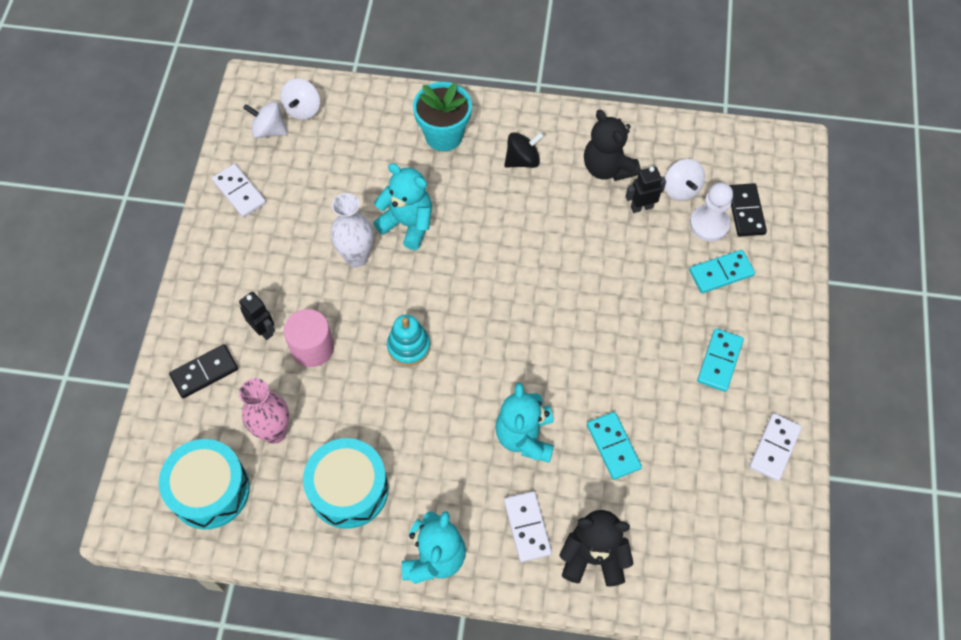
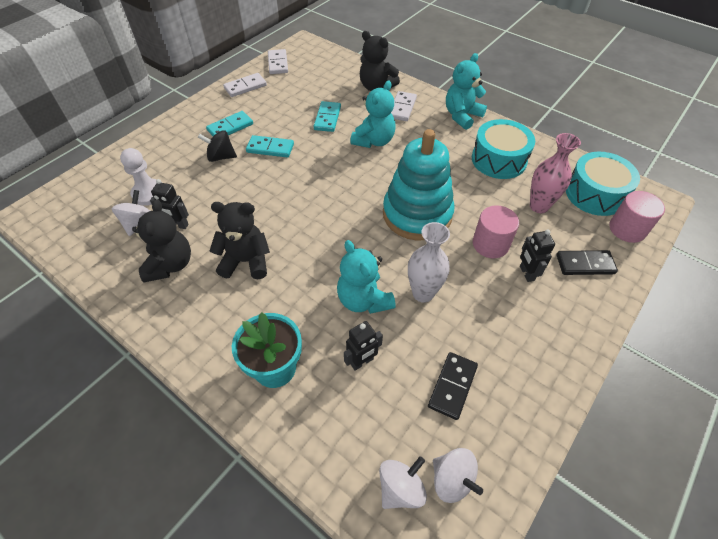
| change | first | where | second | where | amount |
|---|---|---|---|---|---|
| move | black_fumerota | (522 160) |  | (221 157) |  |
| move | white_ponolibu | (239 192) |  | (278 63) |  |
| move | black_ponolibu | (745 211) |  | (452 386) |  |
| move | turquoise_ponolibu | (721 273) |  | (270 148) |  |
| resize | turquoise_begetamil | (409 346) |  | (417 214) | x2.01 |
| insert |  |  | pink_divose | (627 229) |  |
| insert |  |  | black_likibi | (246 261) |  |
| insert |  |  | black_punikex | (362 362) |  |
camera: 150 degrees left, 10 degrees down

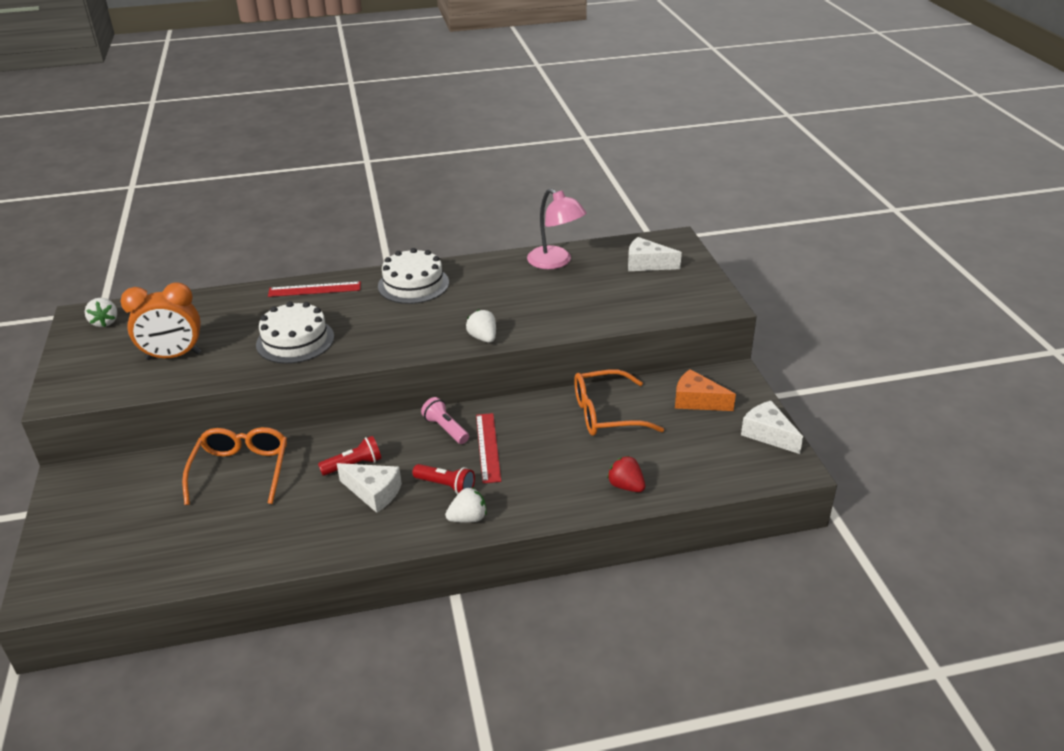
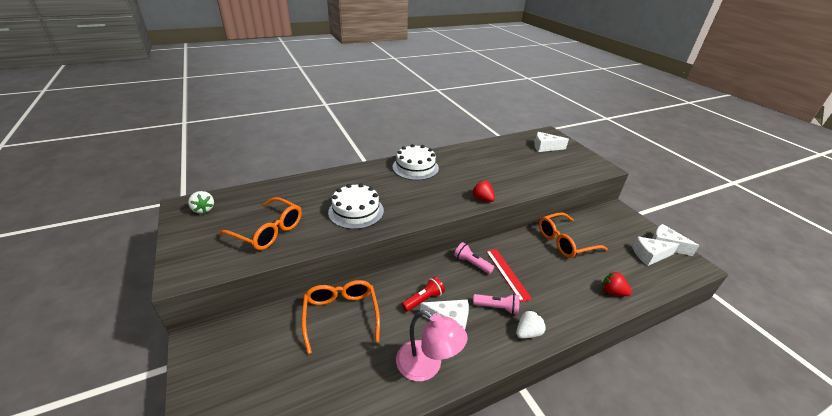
| change | first | where | second | where | amount |
|---|---|---|---|---|---|
| move | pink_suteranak | (555 262) |  | (427 366) |  |
| replace | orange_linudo | (173 356) | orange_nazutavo | (268 231) |  |
| delete | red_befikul | (314 289) |  |  |  |
| recolor | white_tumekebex | (483 338) | red_tumekebex | (482 199) |  |
| delete | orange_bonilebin | (697 401) |  |  |  |
| recolor | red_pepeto | (446 486) | pink_pepeto | (497 308) |  |
| insert |  |  | white_bonilebin | (650 255) |  |
camera: 15 degrees left, 0 degrees up

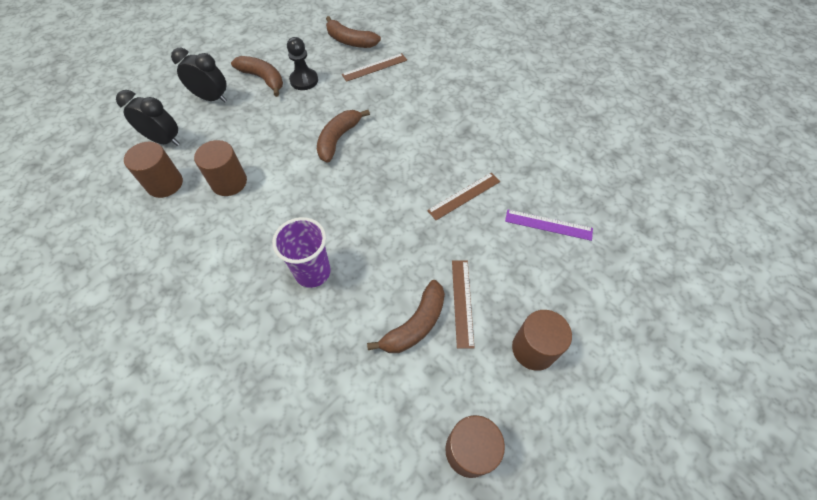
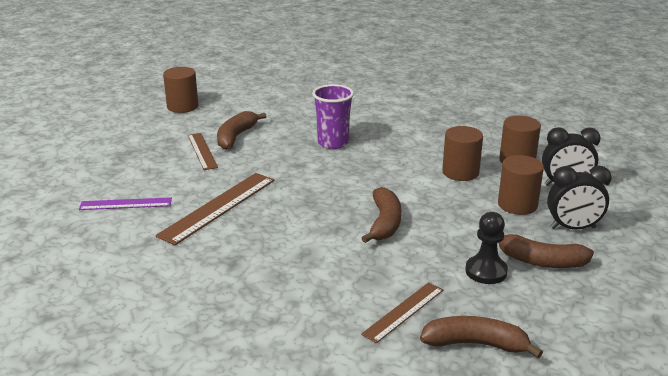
| change | first | where | second | where | amount |
|---|---|---|---|---|---|
| resize | brown_befikul | (464 196) |  | (218 207) | x1.64 |
| move | brown_divose | (533 349) |  | (517 205) |  |
camera: 160 degrees right, 30 degrees down

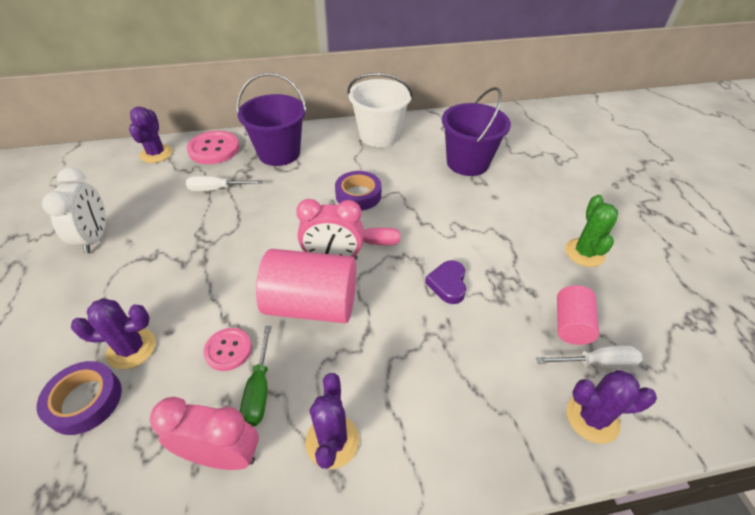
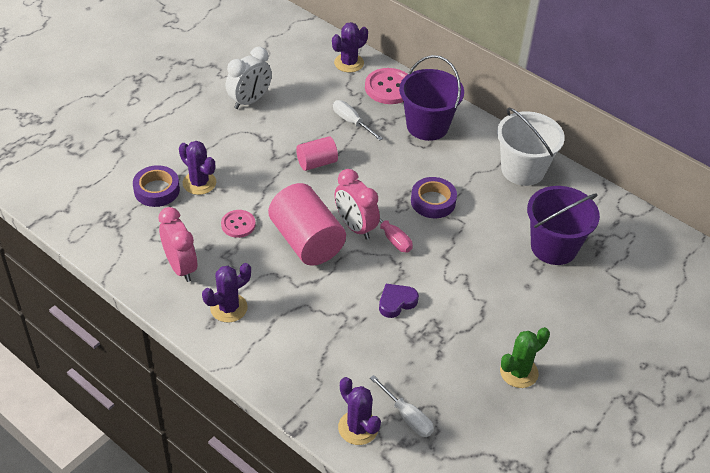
| change | first | where | second | where | amount |
|---|---|---|---|---|---|
| move | pink_divose | (570 324) |  | (317 163) |  |
| delete | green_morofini | (259 389) |  |  |  |
camera: 50 degrees right, 0 degrees up

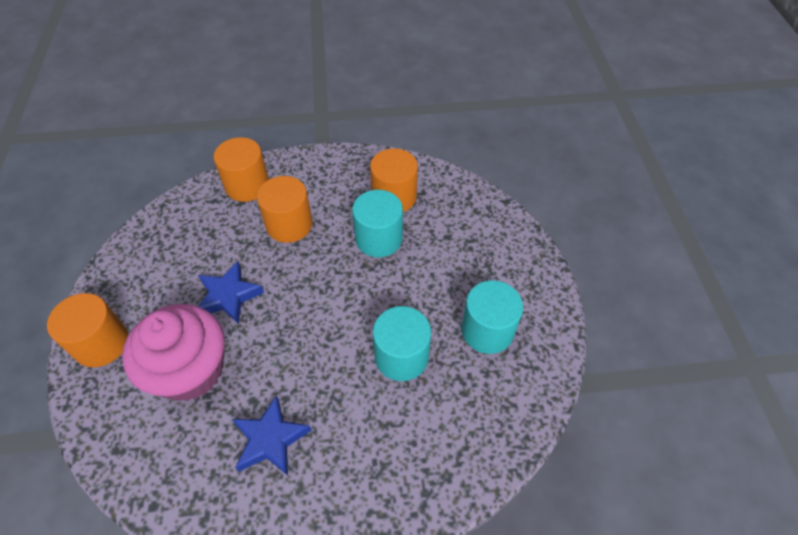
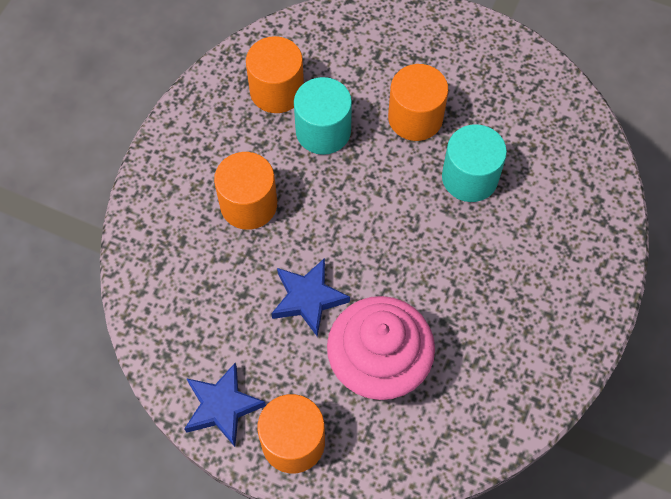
| change | first | where | second | where | amount |
|---|---|---|---|---|---|
| move | orange_divose | (247 185) |  | (415 118) |  |
| delete | turquoise_divose | (487 330) |  |  |  |
| move | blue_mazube | (270 439) |  | (222 406) |  |
camera: 60 degrees left, 10 degrees up

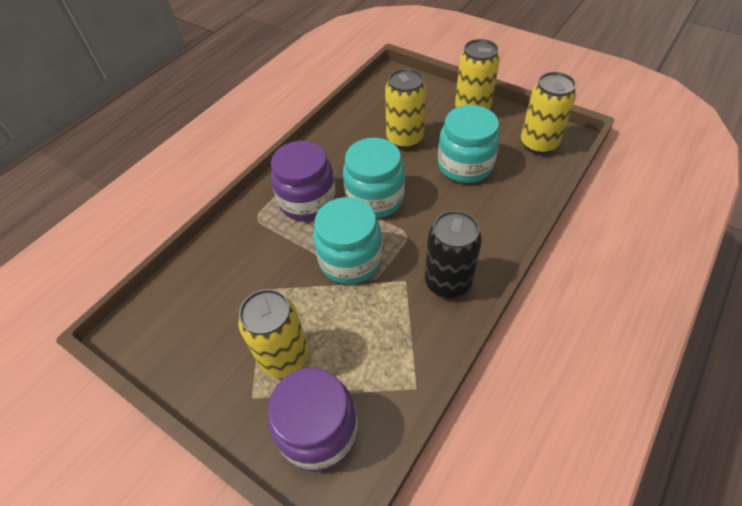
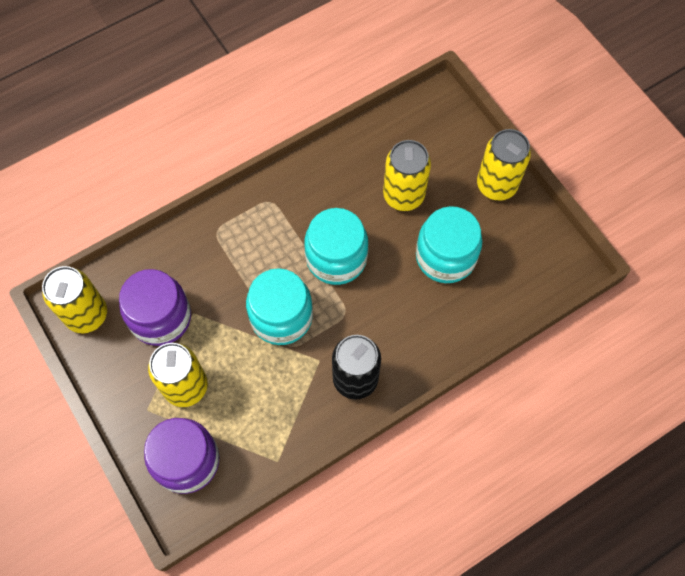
| change | first | where | second | where | amount |
|---|---|---|---|---|---|
| move | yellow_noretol | (538 144) |  | (87 315) |  |
| move | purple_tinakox | (307 201) |  | (161 317) |  |
camera: 20 degrees right, 15 degrees up

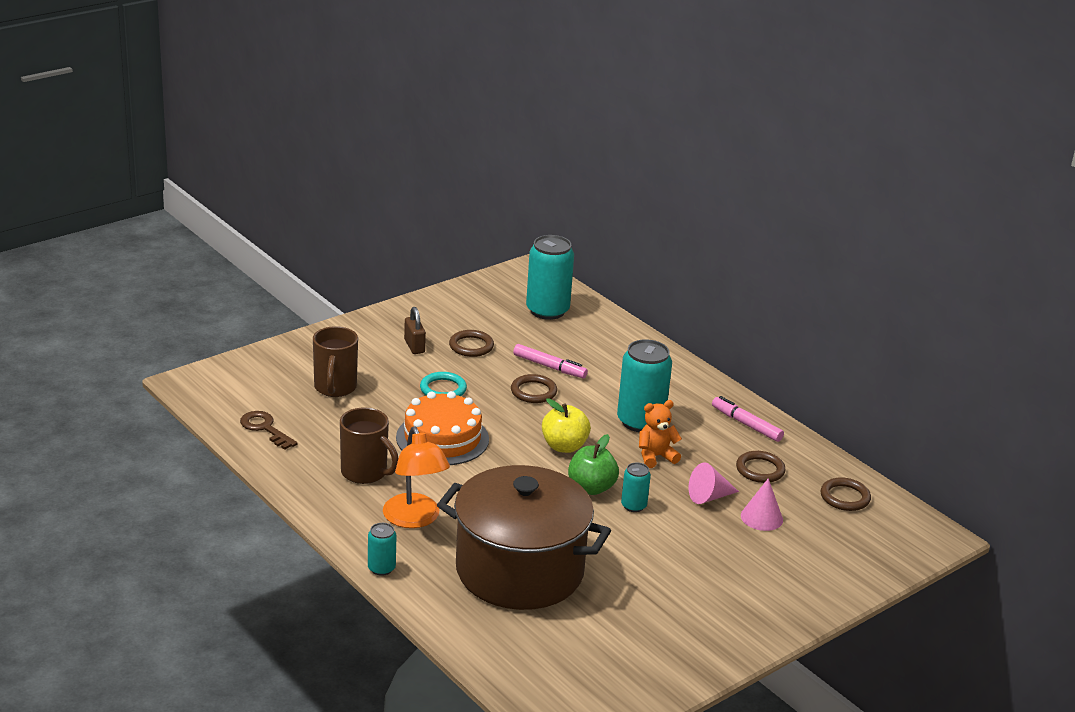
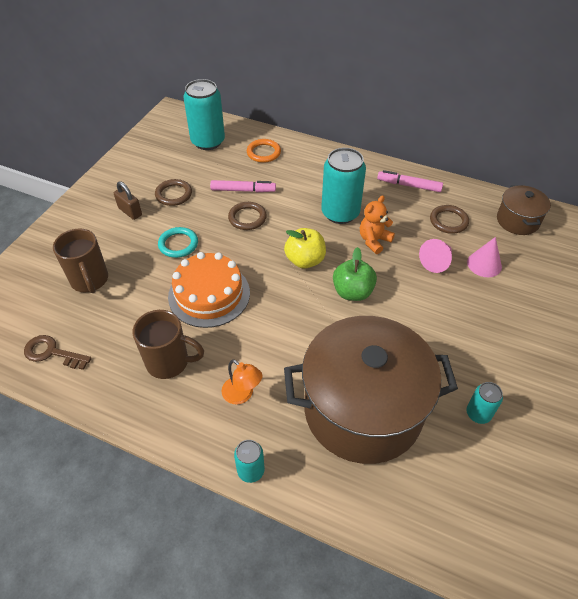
| change | first | where | second | where | amount |
|---|---|---|---|---|---|
| resize | orange_suteranak | (414 519) |  | (242 395) | x0.60 |
| move | turquoise_noretol | (633 506) |  | (478 414) |  |
| replace | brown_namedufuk | (845 497) | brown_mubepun | (517 221) |  |
| insert |  |  | orange_namedufuk | (263 153) |  |
camera: 25 degrees left, 20 degrees up

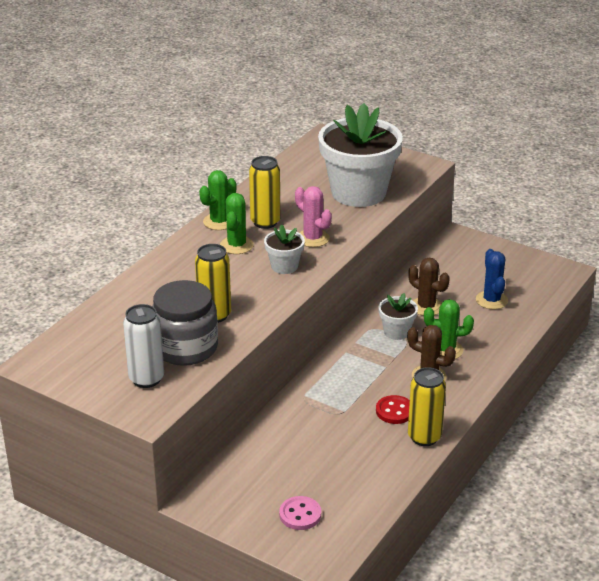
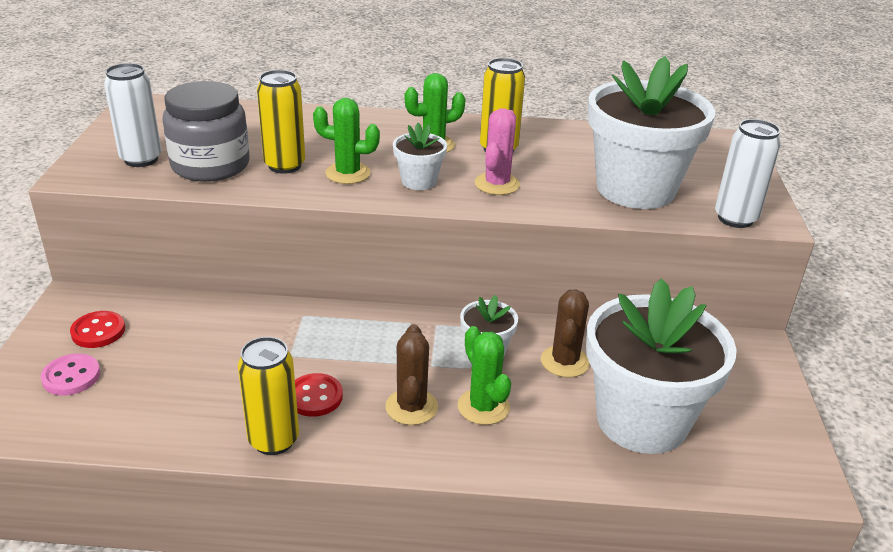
| change | first | where | second | where | amount |
|---|---|---|---|---|---|
| move | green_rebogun | (219 222) |  | (348 173) |  |
| replace | blue_rebogun | (491 300) | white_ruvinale | (641 420) |  |
| insert |  |  | white_noretol | (735 219) |  |
| insert |  |  | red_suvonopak | (98 331) |  |
camera: 60 degrees right, 0 degrees up

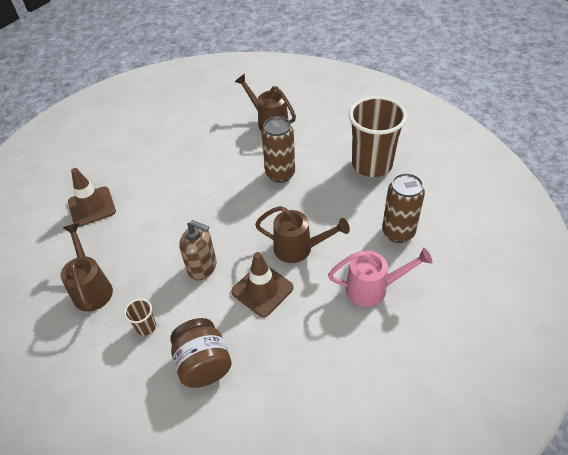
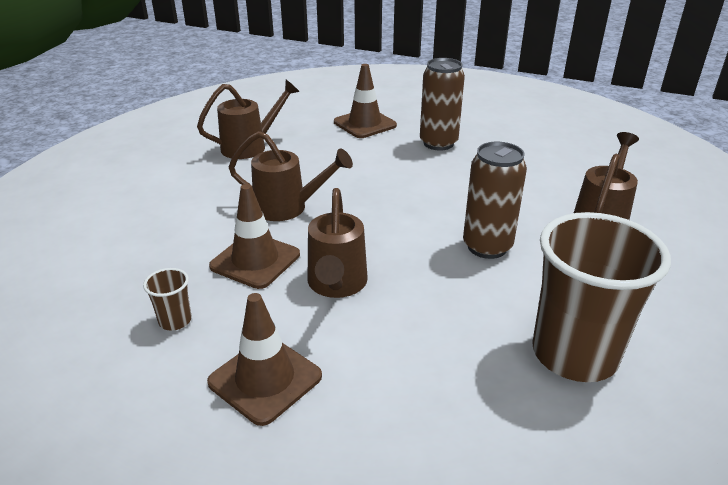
| change | first | where | second | where | amount |
|---|---|---|---|---|---|
| move | brown_noretol | (398 232) |  | (438 143) |  |
| replace | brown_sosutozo | (202 267) | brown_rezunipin | (288 208) |  |
| replace | pink_rezunipin | (372 288) | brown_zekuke | (265 379) |  |
| move | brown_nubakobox | (146 327) |  | (175 321) |  |
| delete | brown_tinakox | (203 364) |  |  |  |
camera: 75 degrees right, 15 degrees down

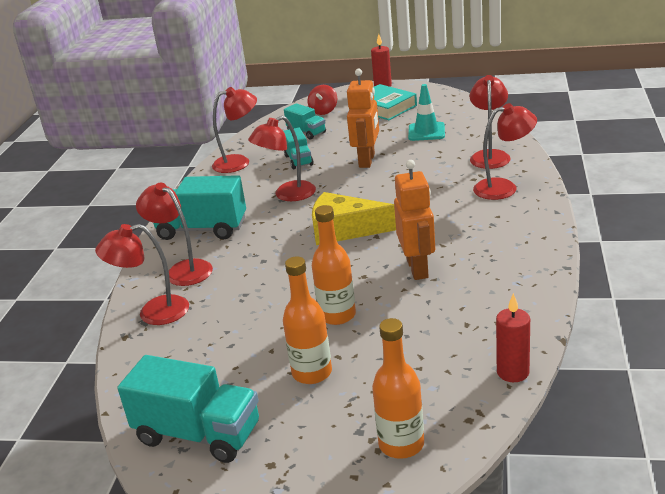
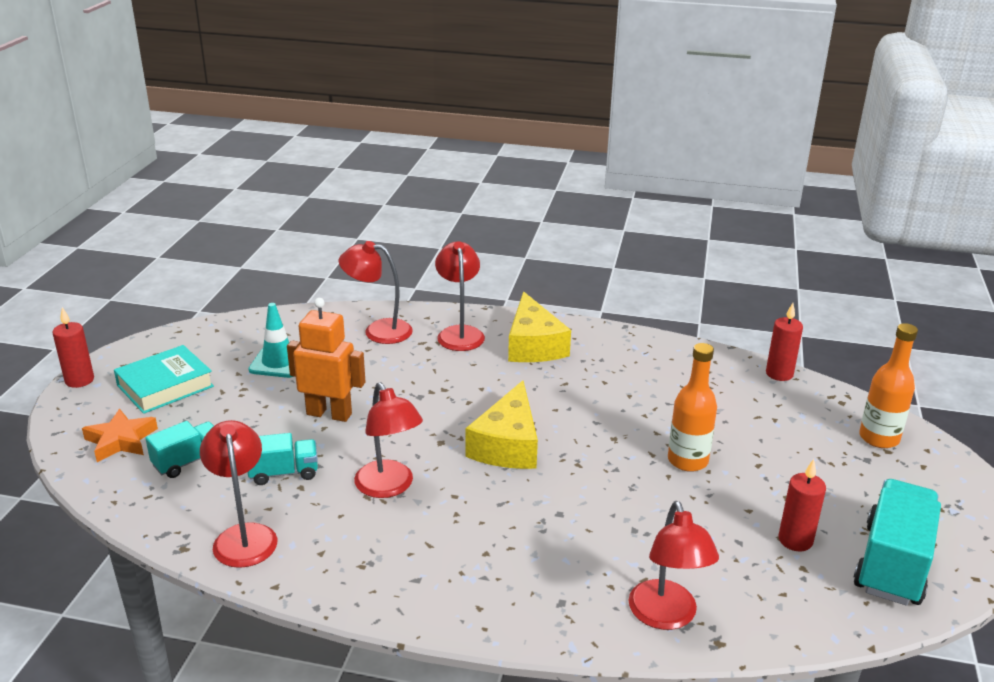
| change | first | where | second | where | amount |
|---|---|---|---|---|---|
| replace | red_fumerota | (323 111) | orange_mazube | (121 440) |  |
| delete | orange_punikex | (417 268) |  |  |  |
| delete | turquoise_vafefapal | (202 229) |  |  |  |
| delete | red_suteranak | (182 270) |  |  |  |
| delete | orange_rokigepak | (312 373) |  |  |  |
| insert |  |  | yellow_bonilebin | (533 345) |  |
| insert |  |  | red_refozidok | (795 540) |  |
camera: 90 degrees left, 0 degrees up

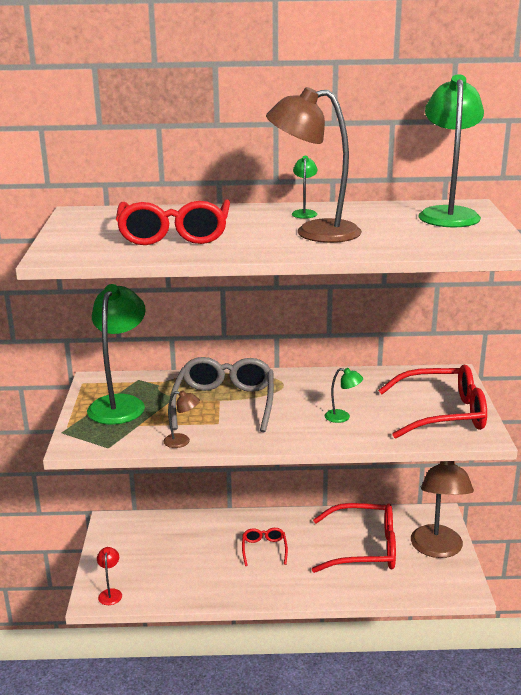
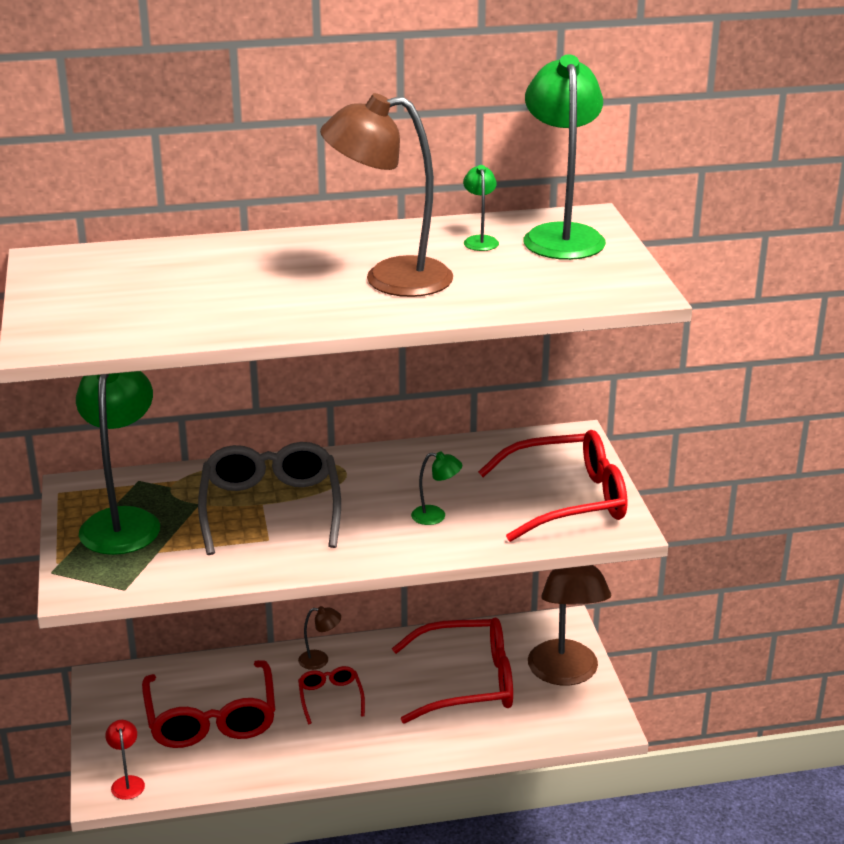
| change | first | where | second | where | amount |
|---|---|---|---|---|---|
| move | green_suteranak | (304 213) |  | (480 240) |  |
| move | red_nazutavo | (174 234) |  | (211 719) |  |
| move | brown_suteranak | (182 441) |  | (320 660) |  |
camera: 10 degrees left, 5 degrees up

